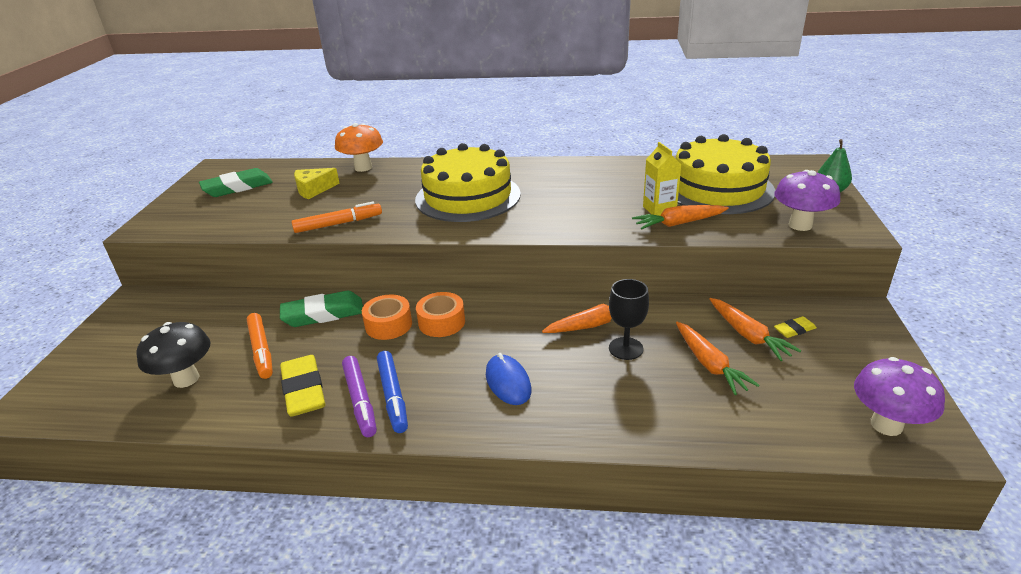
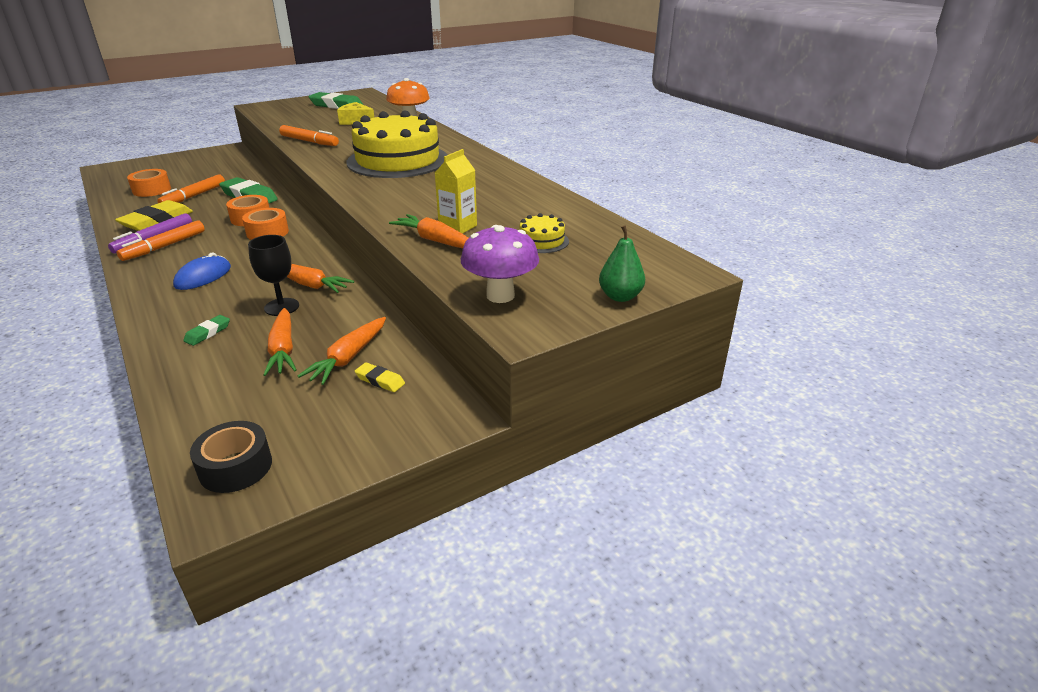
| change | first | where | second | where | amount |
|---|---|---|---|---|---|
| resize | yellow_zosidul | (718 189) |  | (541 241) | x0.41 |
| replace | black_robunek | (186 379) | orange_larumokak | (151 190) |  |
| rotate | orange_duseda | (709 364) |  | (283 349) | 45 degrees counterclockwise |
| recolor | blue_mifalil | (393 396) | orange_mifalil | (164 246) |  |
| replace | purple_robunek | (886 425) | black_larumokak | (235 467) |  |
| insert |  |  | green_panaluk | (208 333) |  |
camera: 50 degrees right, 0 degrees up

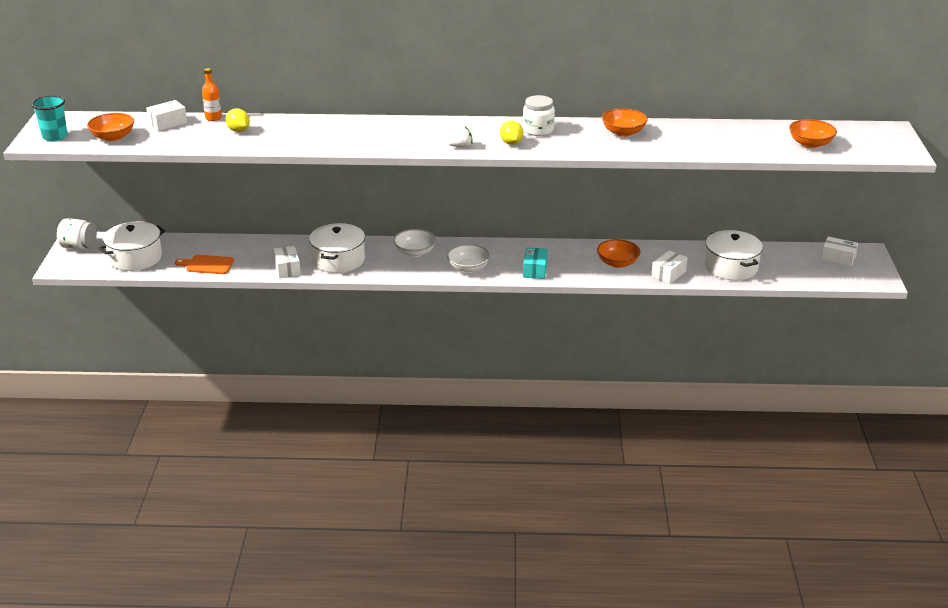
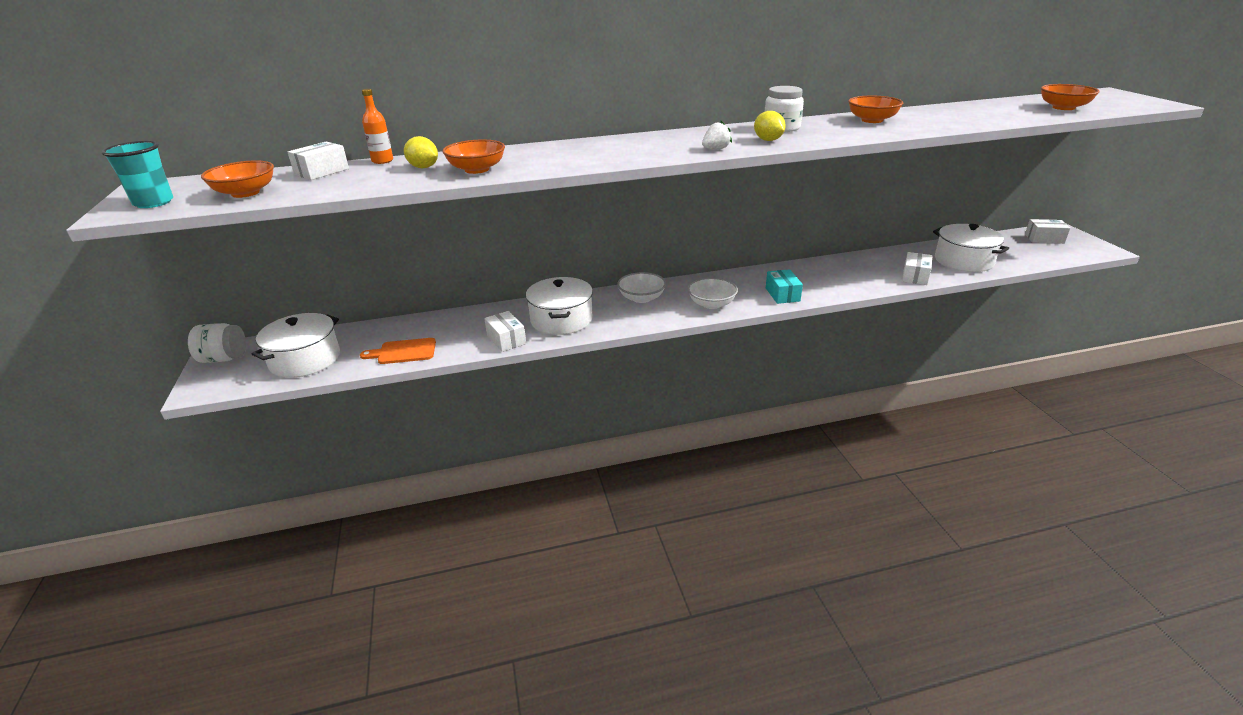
| change | first | where | second | where | amount |
|---|---|---|---|---|---|
| move | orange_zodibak | (617 263) |  | (477 169) |  |
camera: 15 degrees left, 0 degrees up

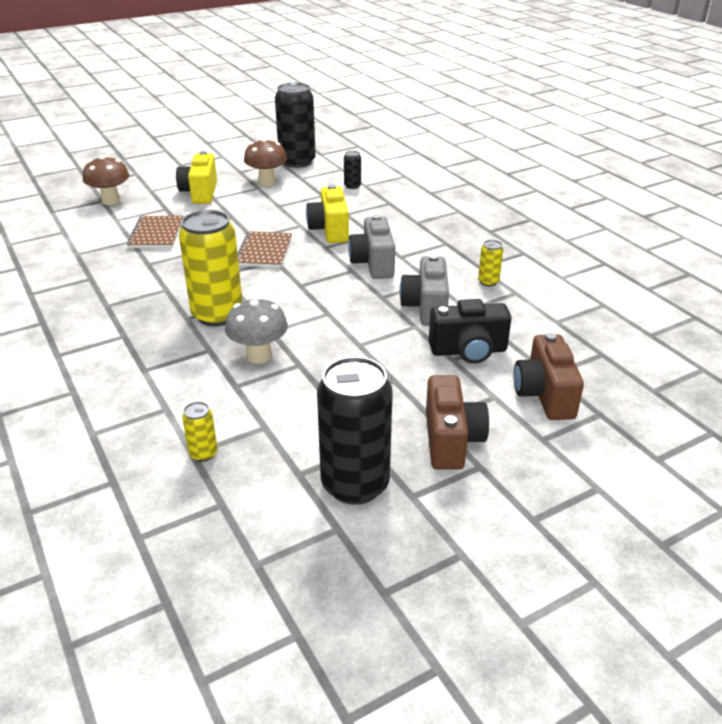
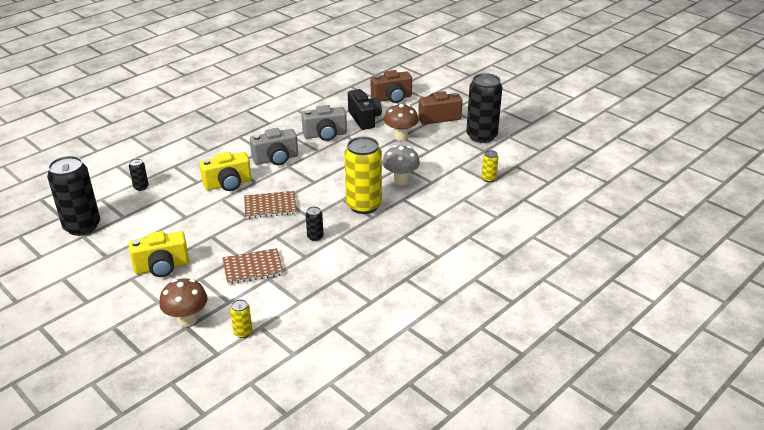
| change | first | where | second | where | amount |
|---|---|---|---|---|---|
| move | brown_robunek | (267 182) |  | (400 136) |  |
| move | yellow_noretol | (488 282) |  | (243 332) |  |
| insert |  |  | black_noretol | (315 237) |  |
camera: 105 degrees left, 0 degrees up

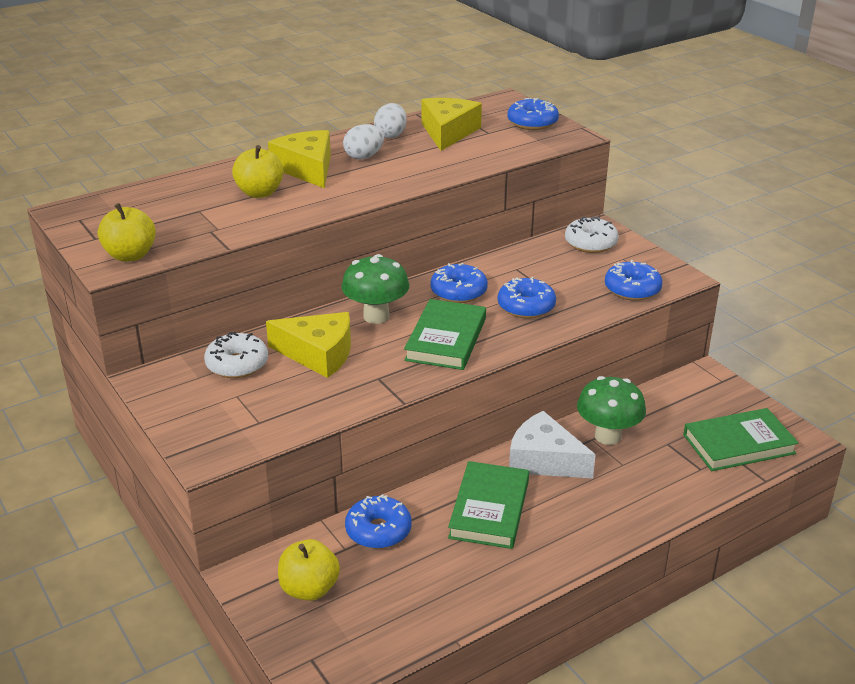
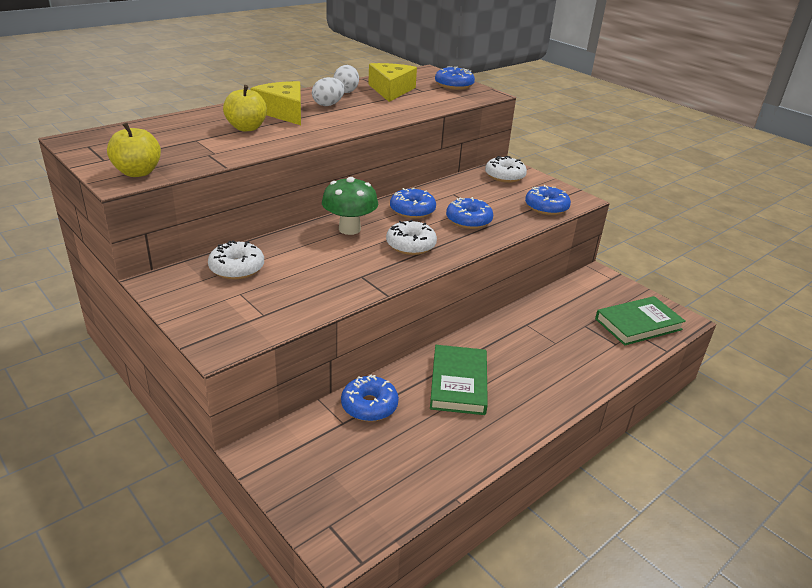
| change | first | where | second | where | amount |
|---|---|---|---|---|---|
| replace | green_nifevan | (446 339) | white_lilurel | (411 245) |  |
| delete | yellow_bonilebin | (318 354) |  |  |  |
| delete | green_robunek | (608 436) |  |  |  |
| delete | white_bonilebin | (544 460) |  |  |  |
| delete | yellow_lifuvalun | (309 589) |  |  |  |
camera: 10 degrees left, 0 degrees up

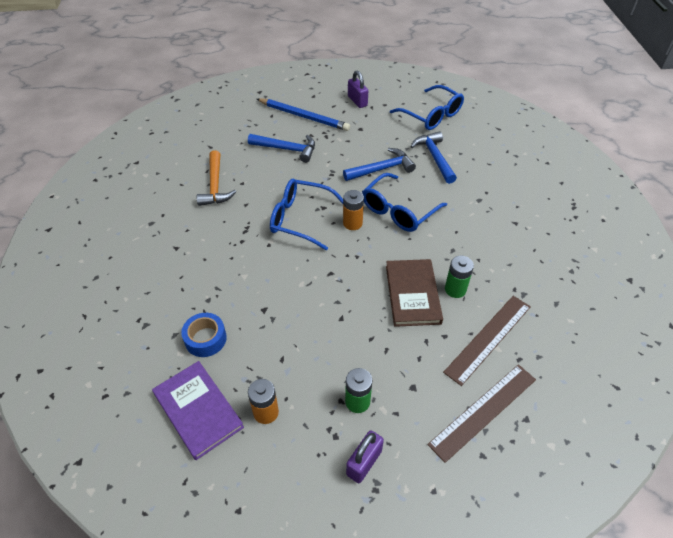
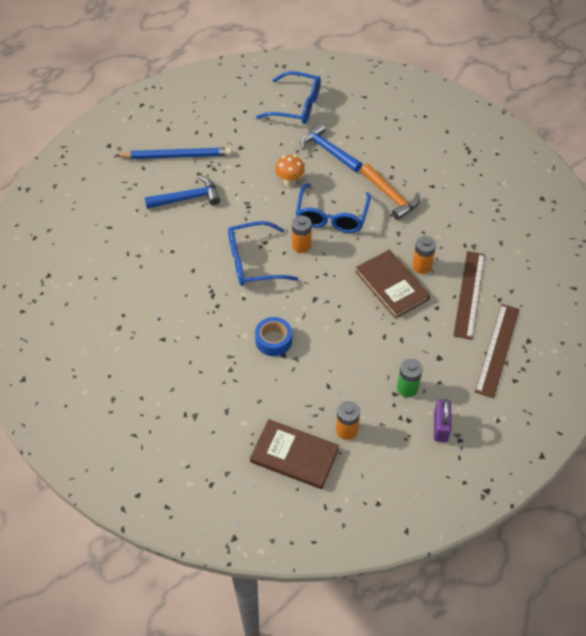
| change | first | where | second | where | amount |
|---|---|---|---|---|---|
| delete | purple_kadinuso | (357 101) |  |  |  |
| replace | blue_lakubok | (382 169) | orange_robunek | (290 182) |  |
| move | orange_lakubok | (215 185) |  | (391 196) |  |
| recolor | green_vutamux | (455 289) | orange_vutamux | (421 266) |  |
| move | blue_larumokak | (205 339) |  | (273 340) |  |
| recolor | purple_nifevan | (198 410) | brown_nifevan | (294 455) |  |
camera: 30 degrees left, 5 degrees up

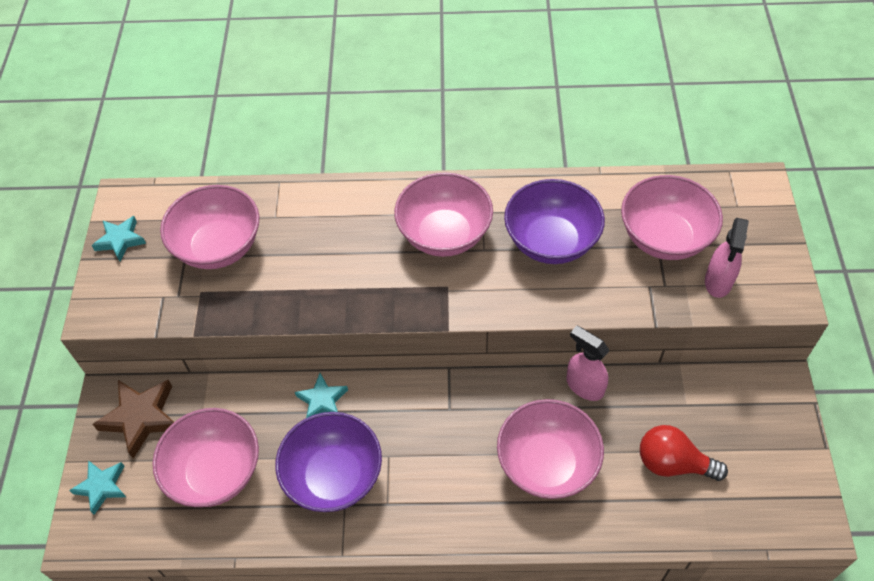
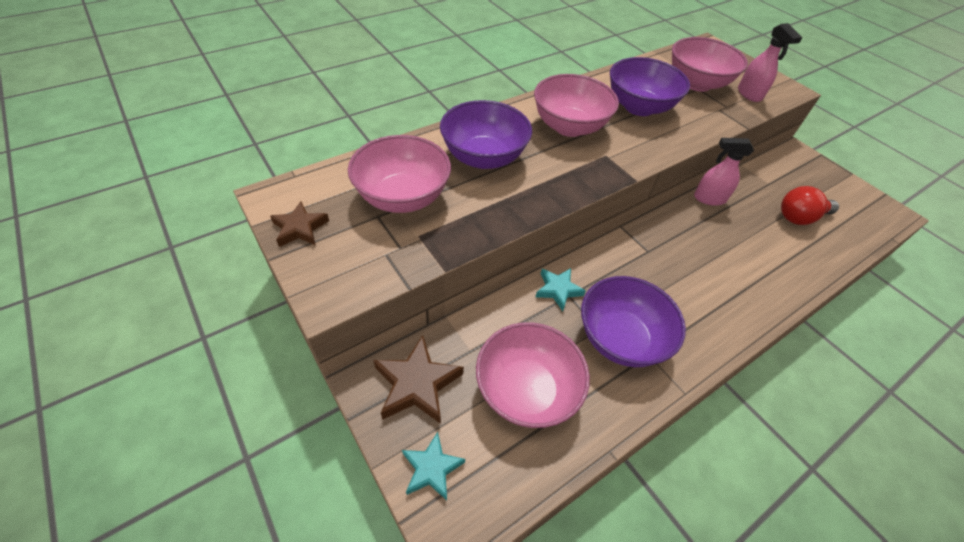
| change | first | where | second | where | amount |
|---|---|---|---|---|---|
| recolor | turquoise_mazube | (120 240) | brown_mazube | (300 228) |  |
| delete | pink_zodibak | (547 464) |  |  |  |
| insert |  |  | purple_zodibak | (483 157) |  |
camera: 40 degrees left, 5 degrees down

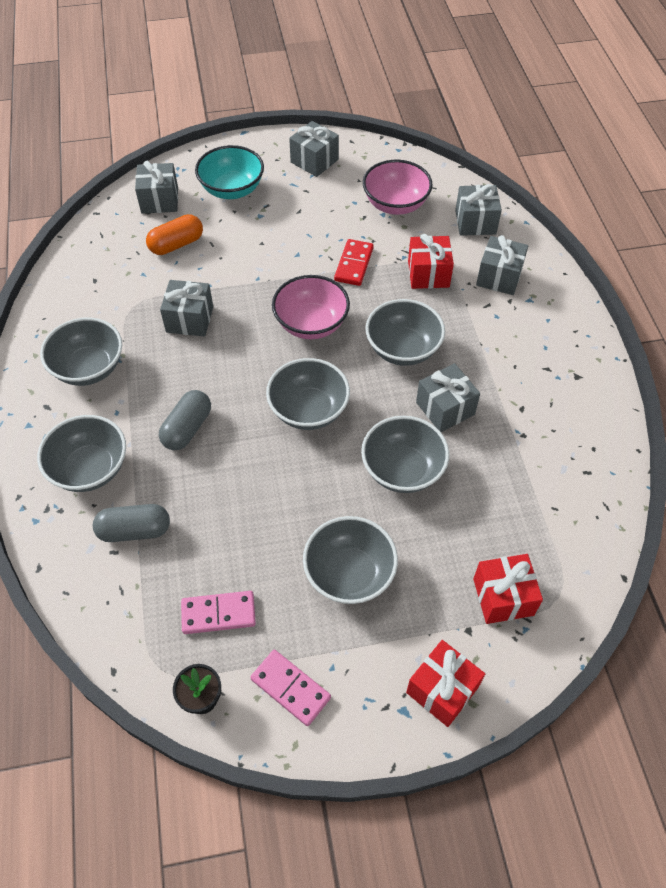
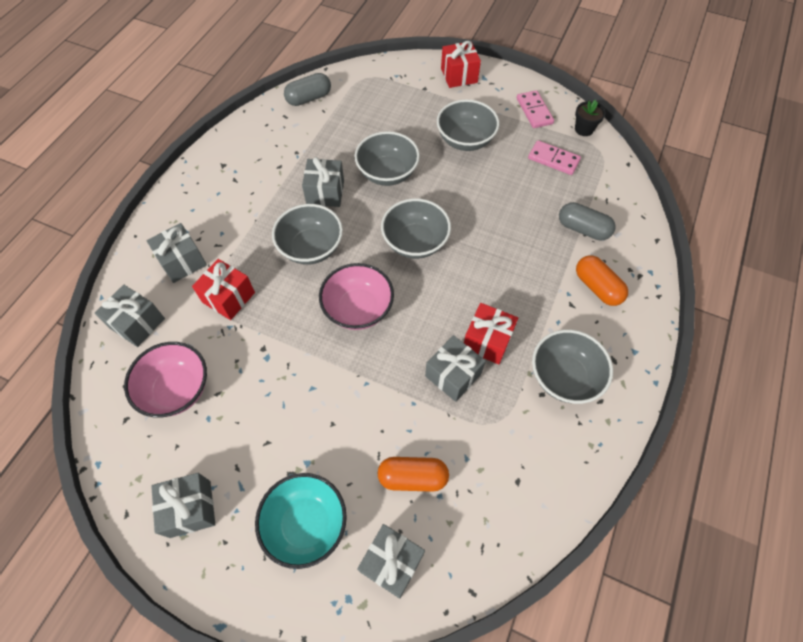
| change | first | where | second | where | amount |
|---|---|---|---|---|---|
| delete | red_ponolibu | (353 264) |  |  |  |
| move | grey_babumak | (187 428) |  | (309 98) |  |
| replace | grey_zodibak | (90 469) | orange_babumak | (597 287) |  |
| move | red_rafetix | (503 597) |  | (487 341) |  |
camera: 145 degrees left, 5 degrees up

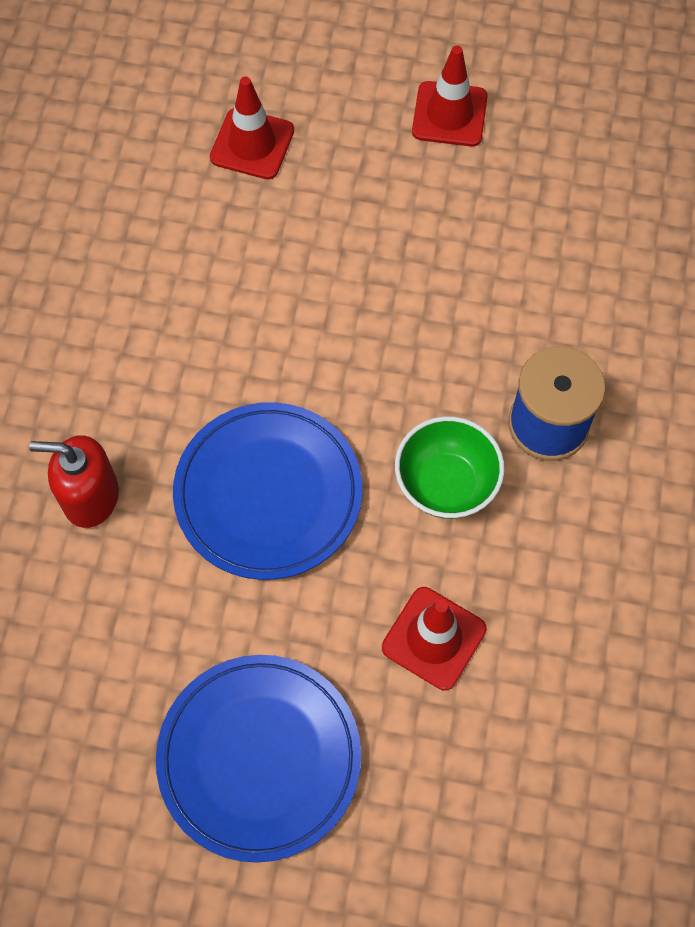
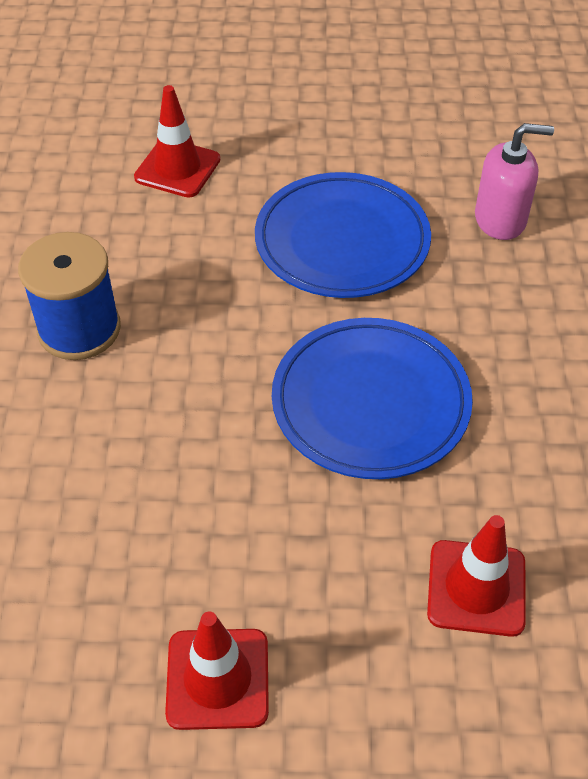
| change | first | where | second | where | amount |
|---|---|---|---|---|---|
| delete | green_zodibak | (446 484) |  |  |  |
| recolor | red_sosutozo | (90 496) | pink_sosutozo | (500 219) |  |
| move | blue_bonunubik | (259 758) |  | (370 403) |  |
camera: 170 degrees right, 15 degrees down

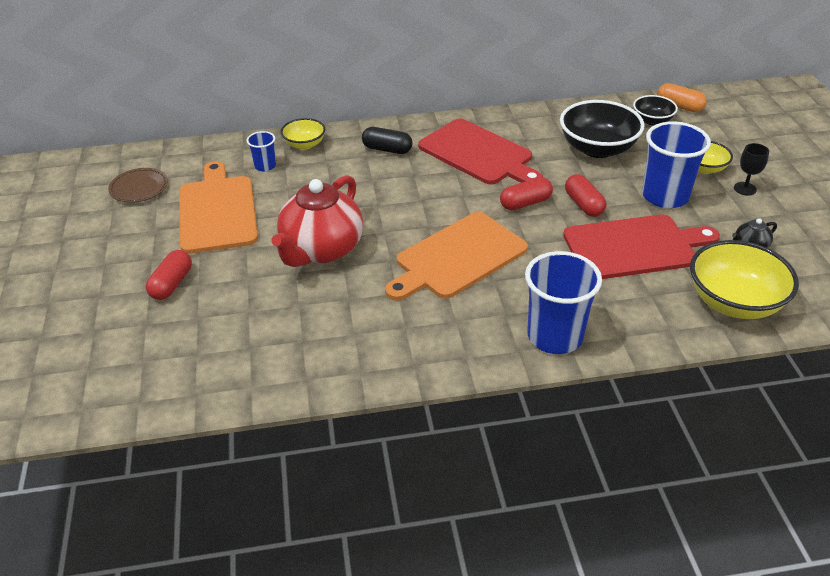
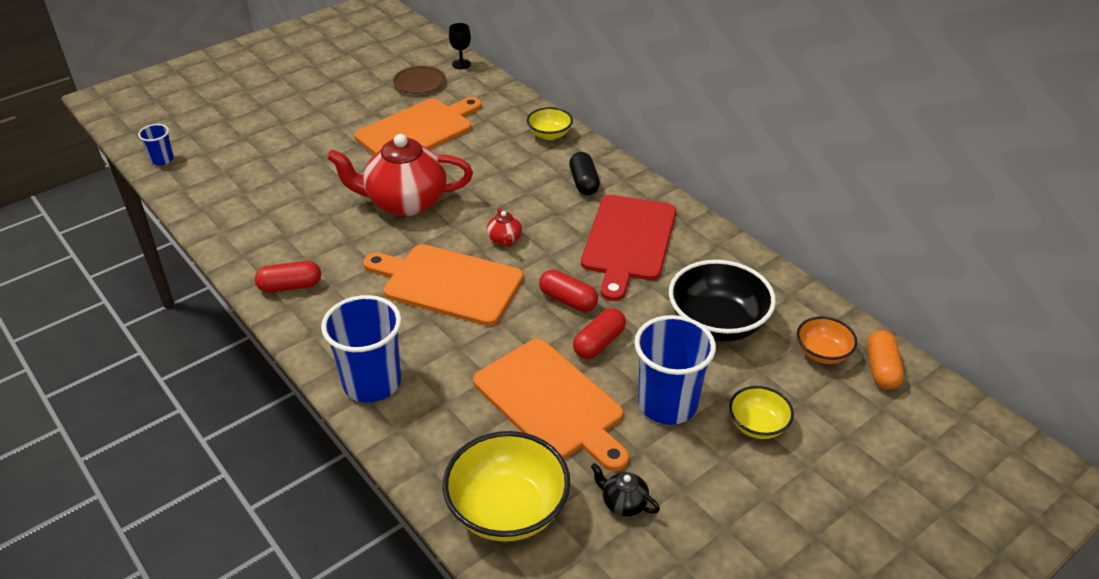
| change | first | where | second | where | amount |
|---|---|---|---|---|---|
| recolor | black_zodibak | (652 120) | orange_zodibak | (822 353) |  |
| move | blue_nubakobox | (265 166) |  | (162 160) |  |
| move | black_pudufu | (745 189) |  | (461 64) |  |
| recolor | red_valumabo | (634 247) | orange_valumabo | (551 402) |  |
| move | red_babumak | (171 284) |  | (290 286) |  |
| insert |  |  | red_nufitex | (504 239) |  |
camera: 60 degrees right, 0 degrees up

